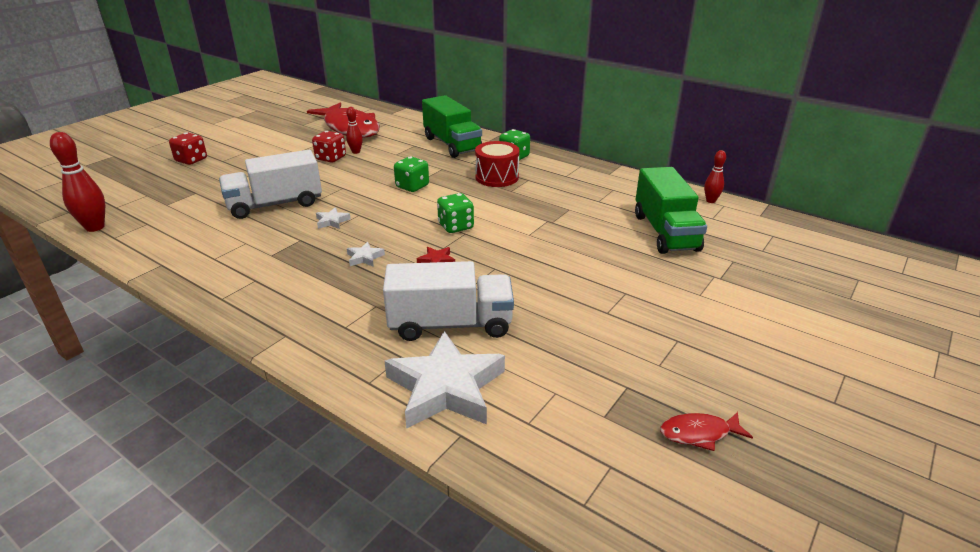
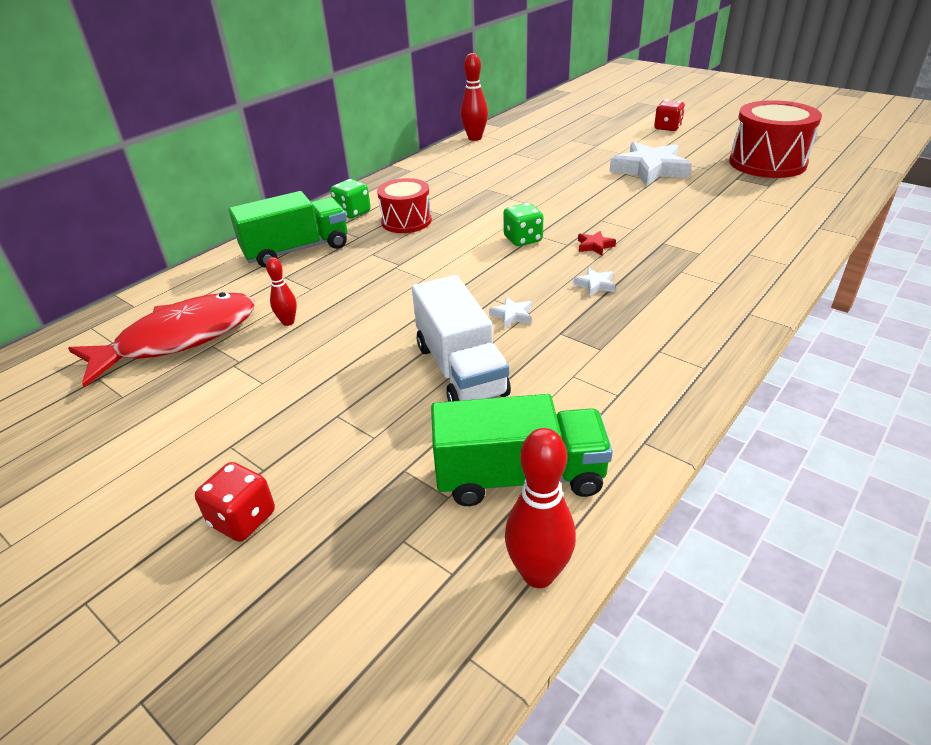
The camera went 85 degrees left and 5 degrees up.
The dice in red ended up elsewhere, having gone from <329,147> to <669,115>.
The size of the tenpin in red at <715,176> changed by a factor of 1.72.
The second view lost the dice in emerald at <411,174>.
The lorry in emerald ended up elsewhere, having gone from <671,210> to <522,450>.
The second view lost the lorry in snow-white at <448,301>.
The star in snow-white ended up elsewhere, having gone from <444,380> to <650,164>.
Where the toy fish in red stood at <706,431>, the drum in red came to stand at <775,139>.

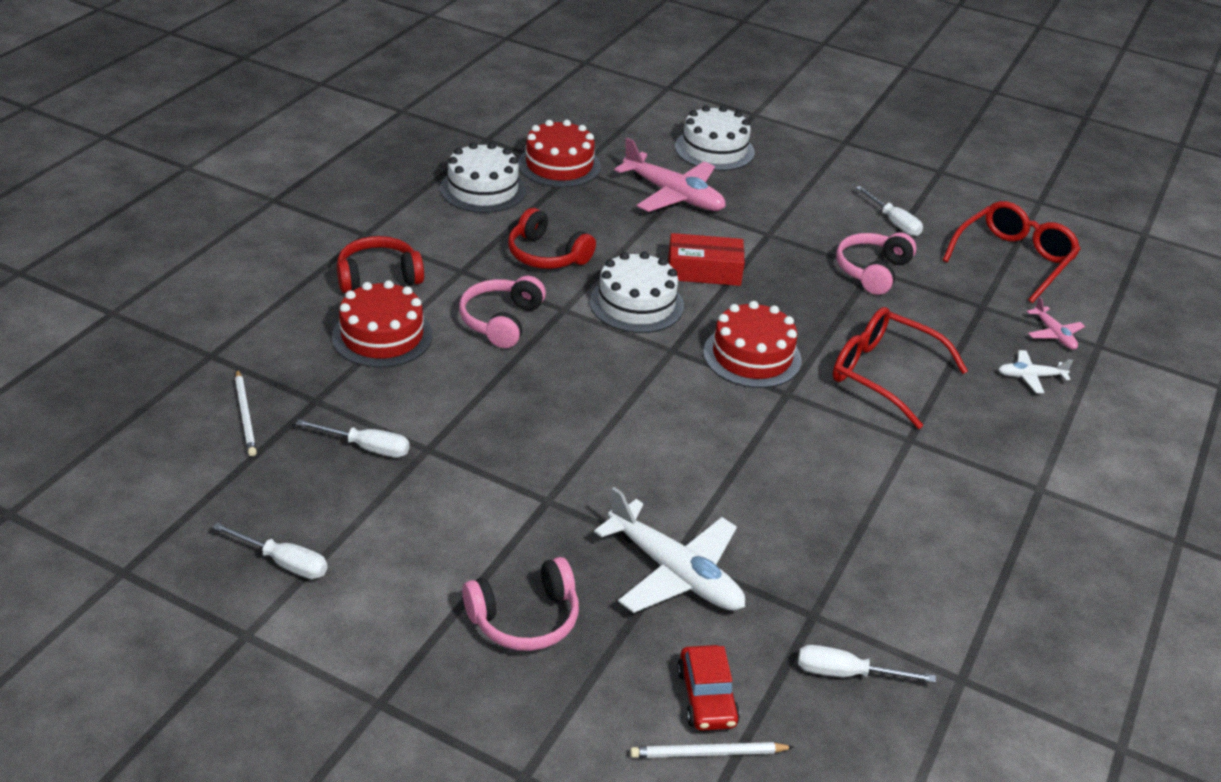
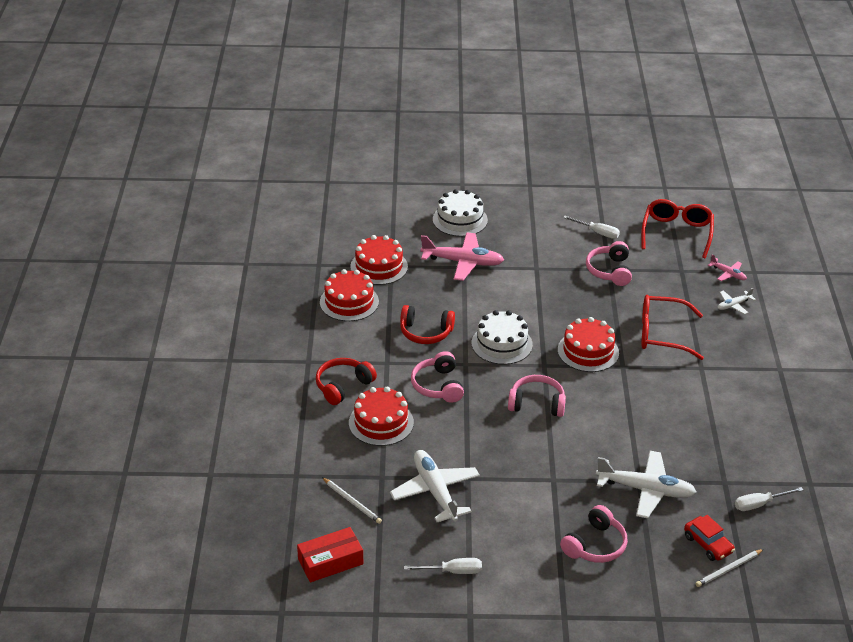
The camera went 25 degrees left and 0 degrees up.
What was the gateau in snow-white at <483,177> turned into the gateau in red at <349,295>.
The box in red ended up elsewhere, having gone from <706,259> to <330,554>.
Where the hand screwdriver in snow-white stood at <353,438>, the toy plane in snow-white came to stand at <435,486>.
The second view gained the headset in rosy at <537,396>.

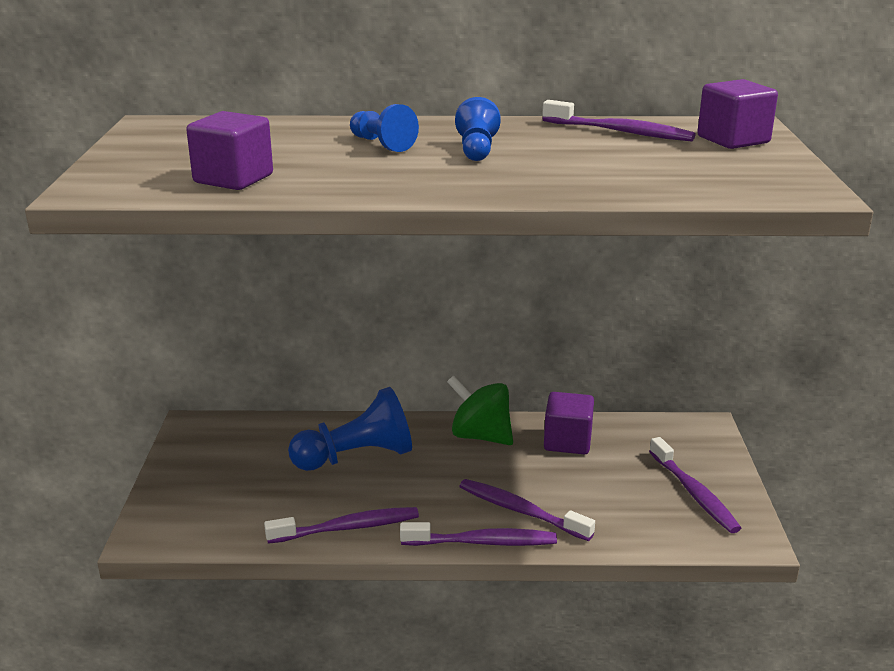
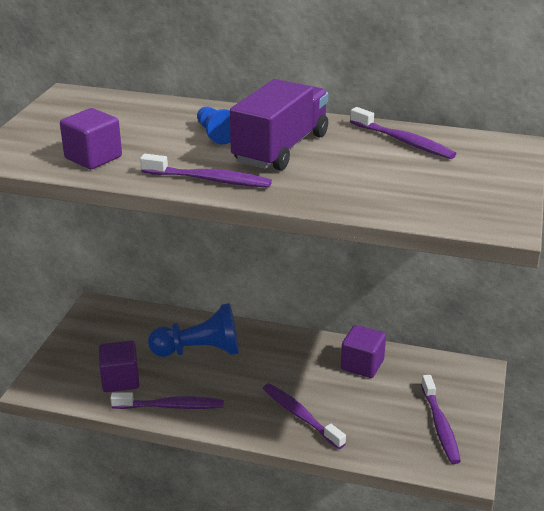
The camera went 15 degrees right and 5 degrees up.
The solid cube in violet ended up elsewhere, having gone from <737,114> to <119,366>.
Where the chess pawn in blue stood at <477,129>, the lorry in violet came to stand at <279,125>.
The second view lost the spinning top in emerald at <480,410>.
The dental brush in violet ended up elsewhere, having gone from <478,534> to <206,171>.

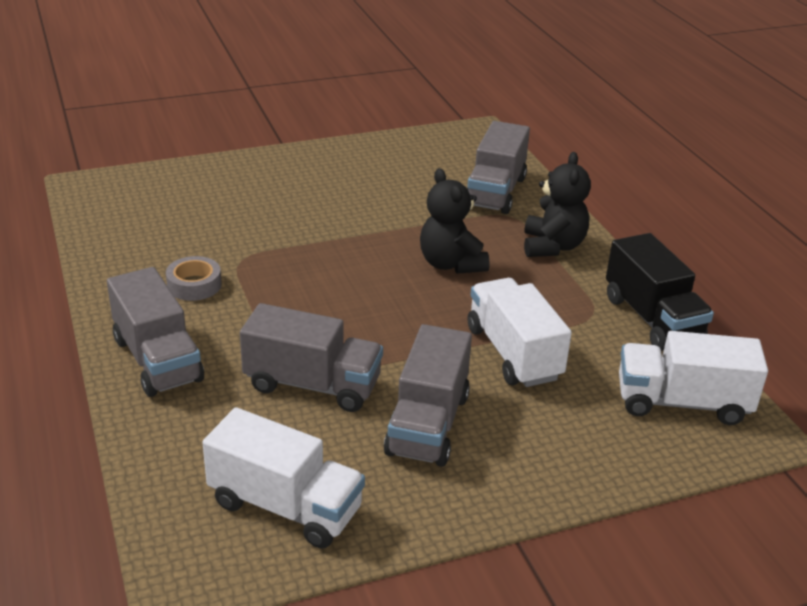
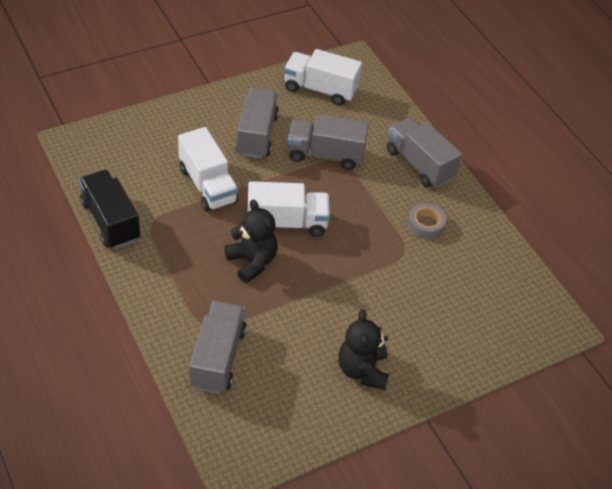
The camera went 170 degrees right and 15 degrees up.
The teddy bear in black ended up elsewhere, having gone from <557,204> to <363,350>.
The lorry in snow-white ended up elsewhere, having gone from <693,378> to <288,209>.

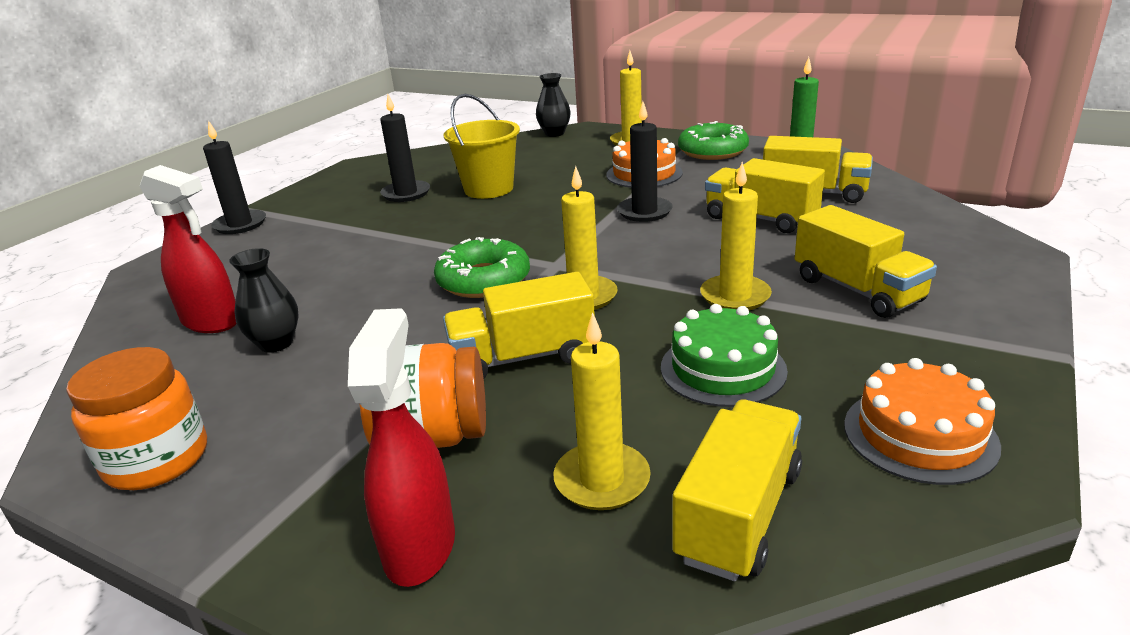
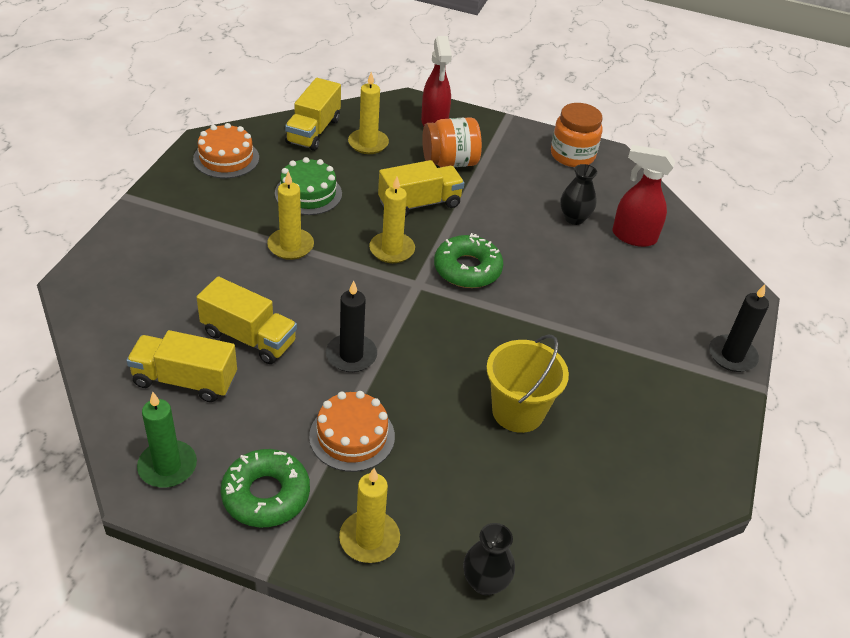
The camera went 165 degrees right and 15 degrees up.
The second view lost the candle in black at <405,148>.
The second view lost the lorry in yellow at <866,261>.

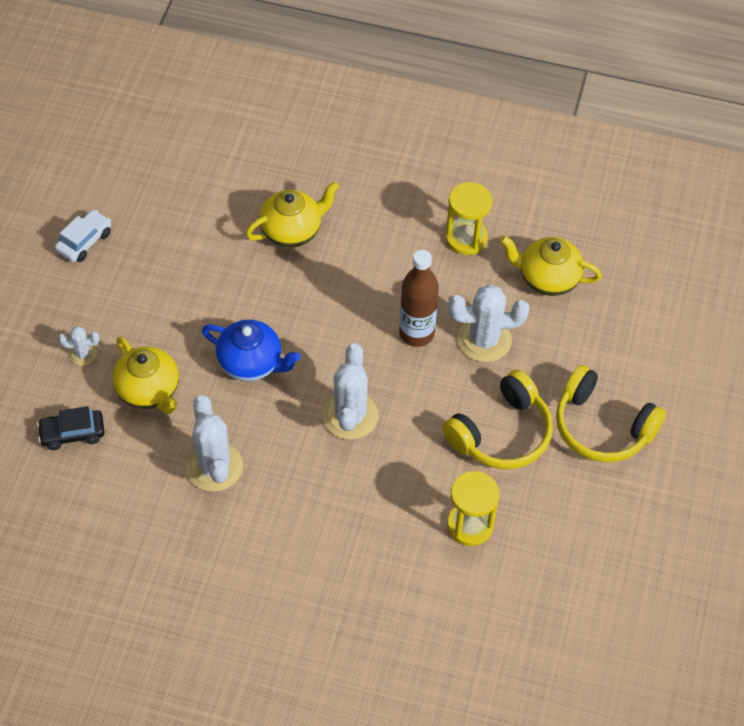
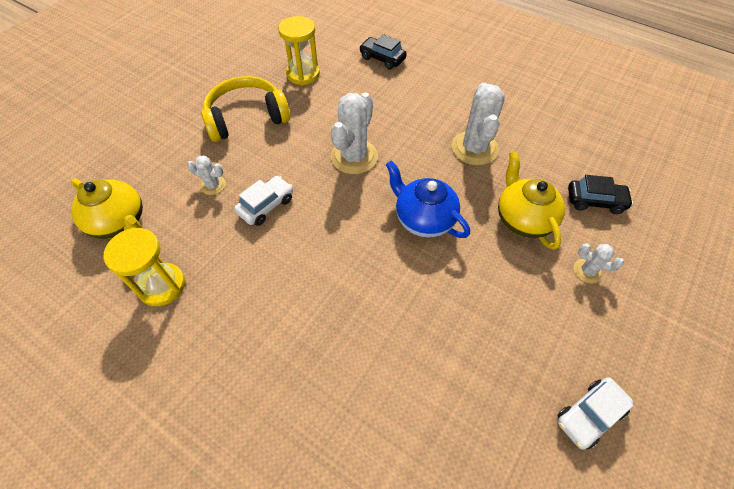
The camera went 160 degrees left and 0 degrees up.
The second view lost the tea pot in yellow at <292,214>.
Where the flask in dark brown stood at <419,298>, the automobile in snow-white came to stand at <263,201>.
The size of the cactus in snow-white at <488,323> changed by a factor of 0.51.
The second view lost the headset in yellow at <611,413>.
The second view gained the automobile in black at <383,52>.

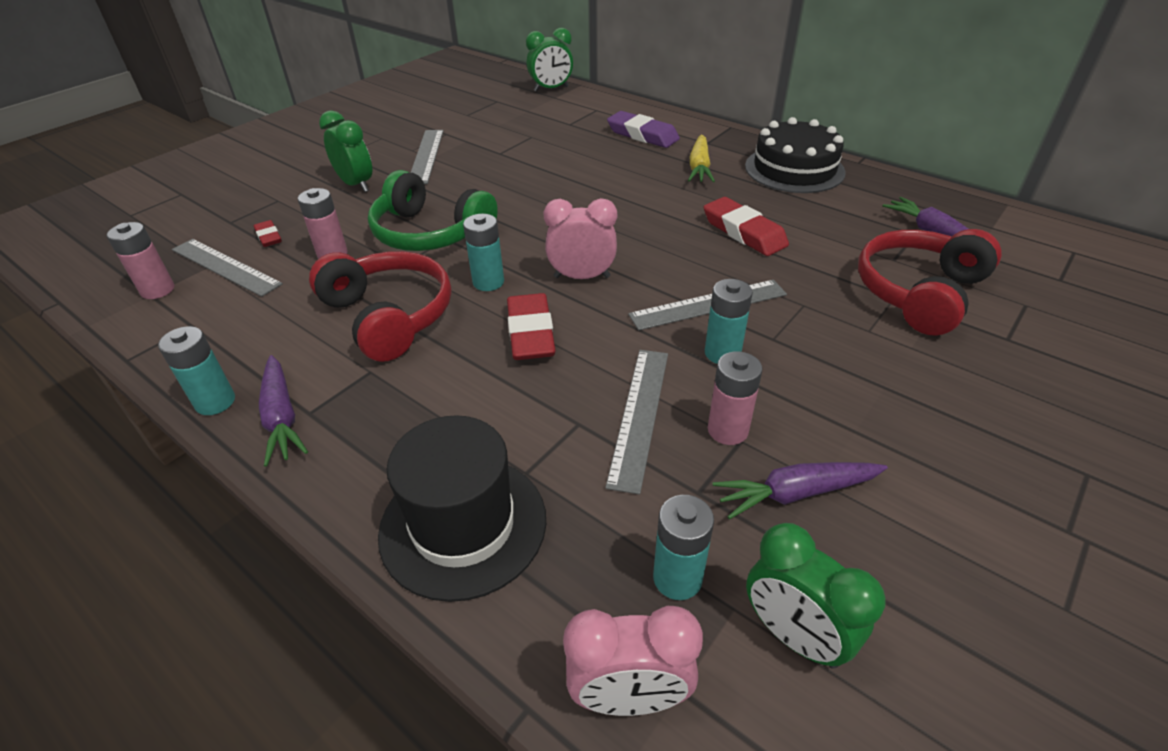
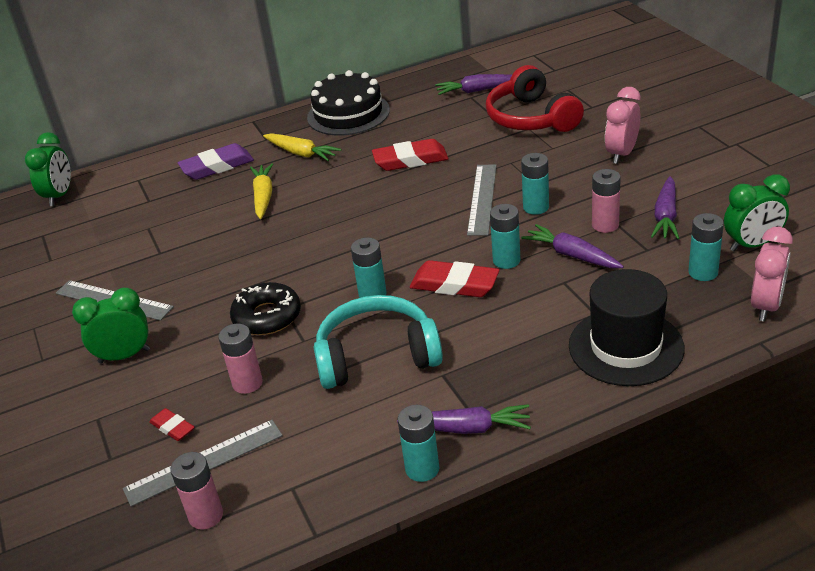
The camera went 60 degrees left and 5 degrees down.
Where the headset in emerald stood at <433,210>, the donut in black came to stand at <265,308>.
The clock in rosy ended up elsewhere, having gone from <580,238> to <623,125>.
The gum eraser in red at <268,233> ended up facing another way, 45 degrees clockwise from before.
What was the headset in red at <380,306> turned into the headset in aqua at <378,342>.
Where the measuring stick in grey stood at <636,422>, the root vegetable in violet came to stand at <572,246>.
The second view gained the root vegetable in yellow at <261,191>.
The second view gained the battery in aqua at <505,236>.

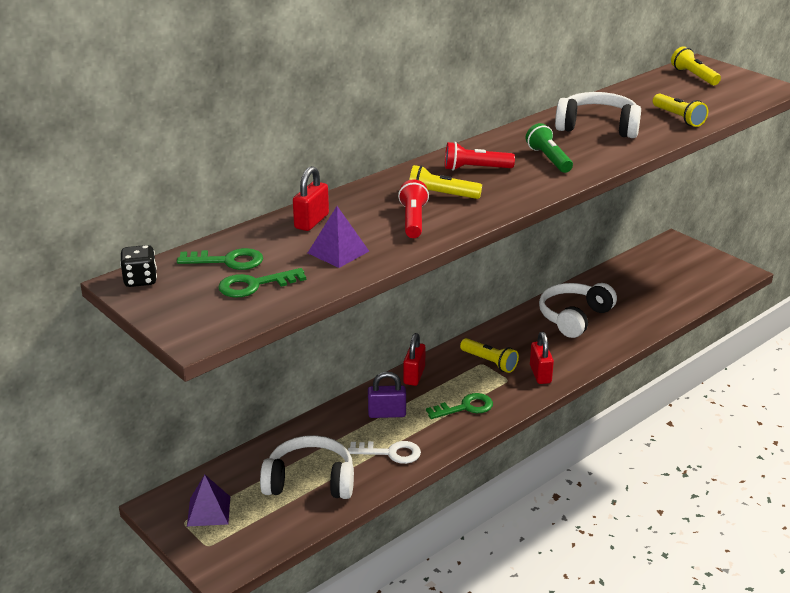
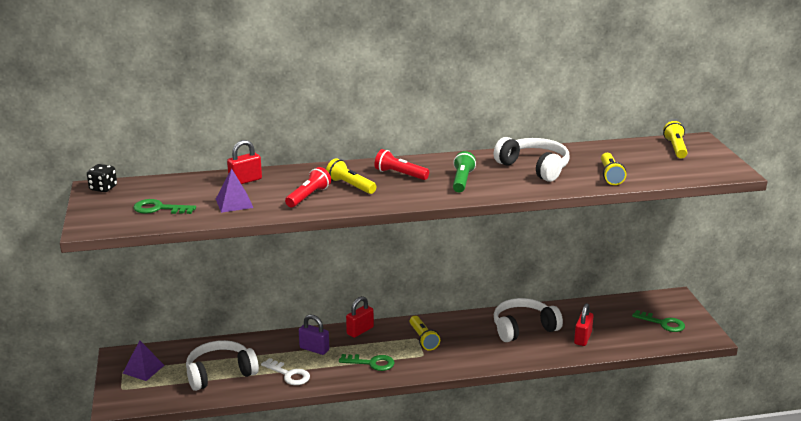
The camera went 30 degrees right and 5 degrees down.
The key in emerald ended up elsewhere, having gone from <220,259> to <658,321>.
The lock in red ended up elsewhere, having gone from <542,358> to <583,324>.
The headset in snow-white at <307,467> ended up facing another way, 60 degrees counterclockwise from before.

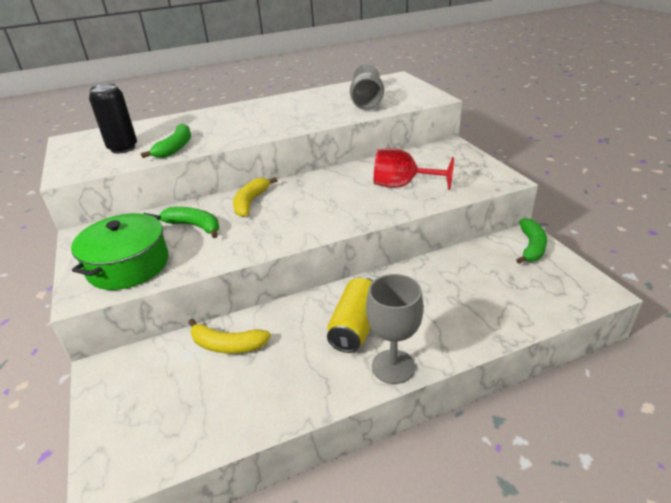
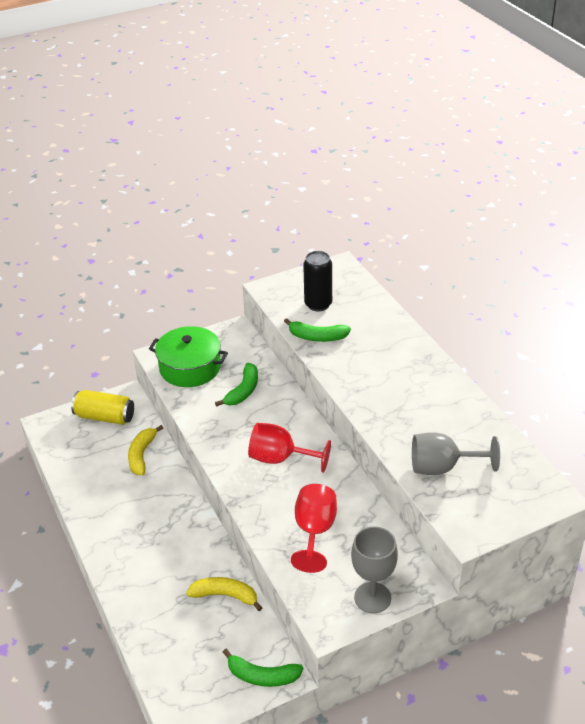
The camera went 85 degrees right and 5 degrees up.
The banana in yellow ended up elsewhere, having gone from <255,197> to <224,594>.
The chalice in grey ended up elsewhere, having gone from <395,329> to <374,569>.
The soda can in yellow ended up elsewhere, having gone from <350,315> to <102,407>.
The second view gained the chalice in red at <289,448>.

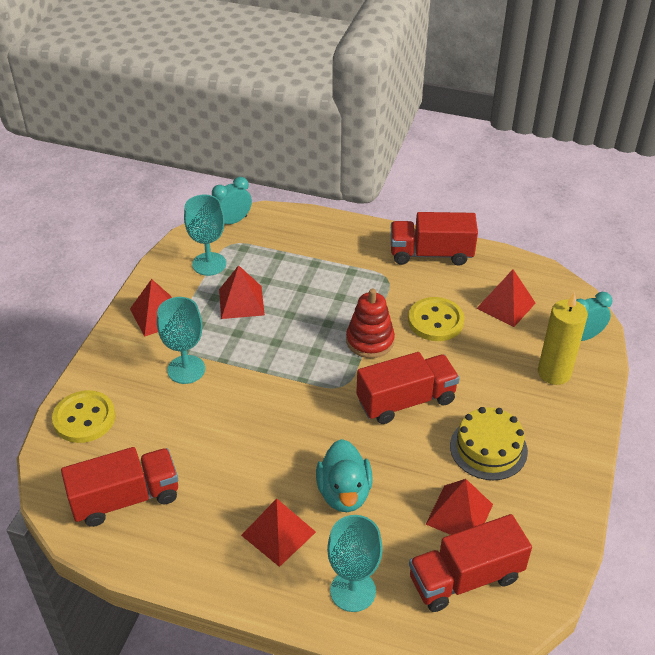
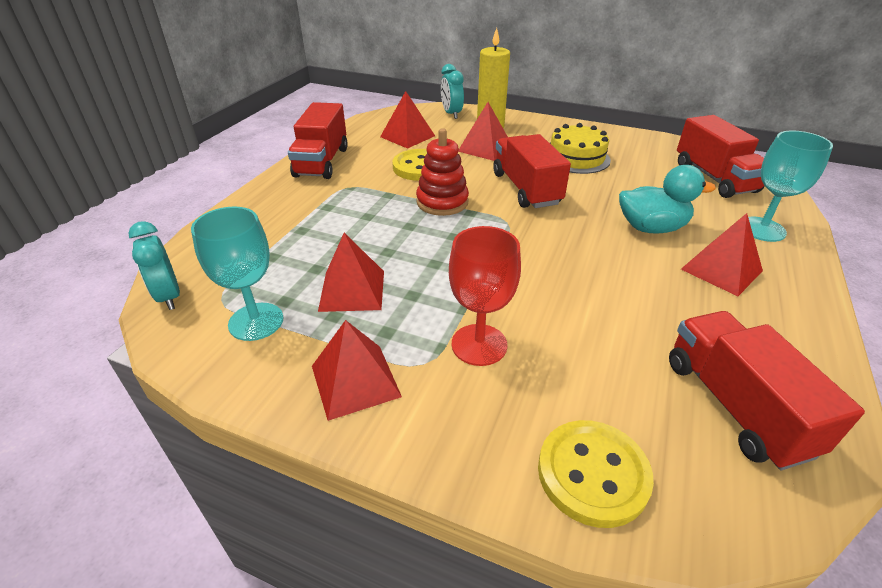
The camera went 85 degrees left and 5 degrees down.
What was the chalice in aqua at <181,340> turned into the chalice in red at <485,296>.
The solid pyramid in red ended up elsewhere, having gone from <459,507> to <483,131>.

